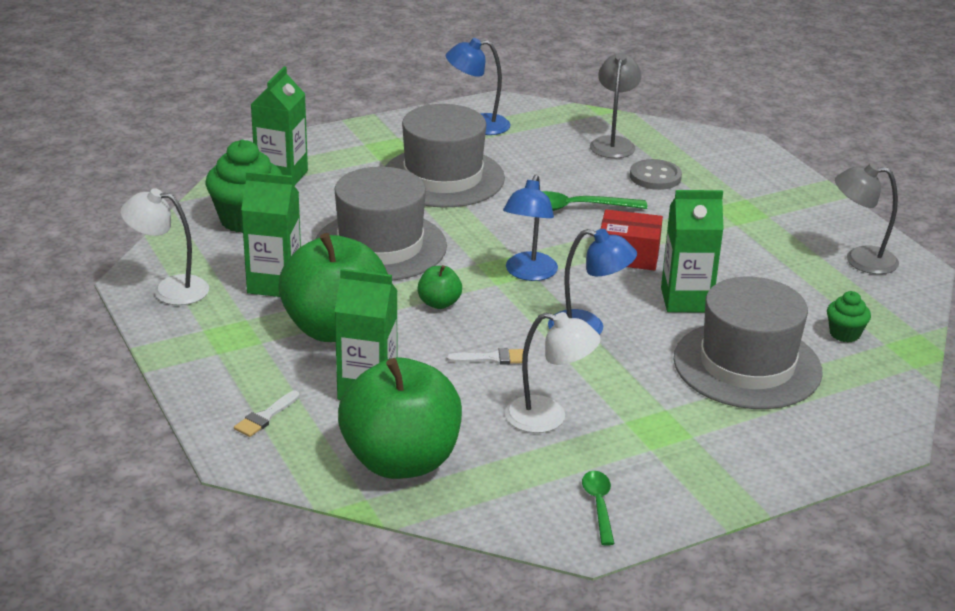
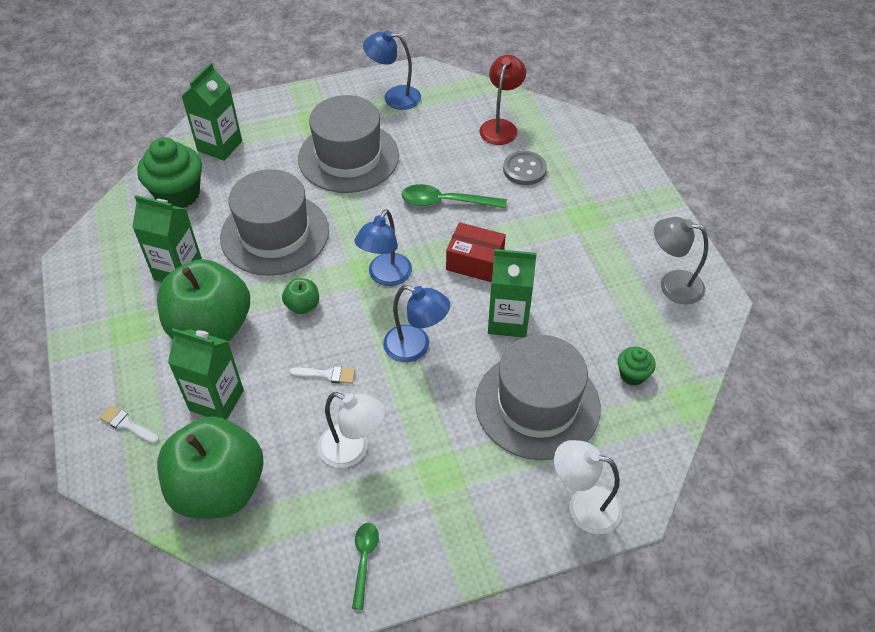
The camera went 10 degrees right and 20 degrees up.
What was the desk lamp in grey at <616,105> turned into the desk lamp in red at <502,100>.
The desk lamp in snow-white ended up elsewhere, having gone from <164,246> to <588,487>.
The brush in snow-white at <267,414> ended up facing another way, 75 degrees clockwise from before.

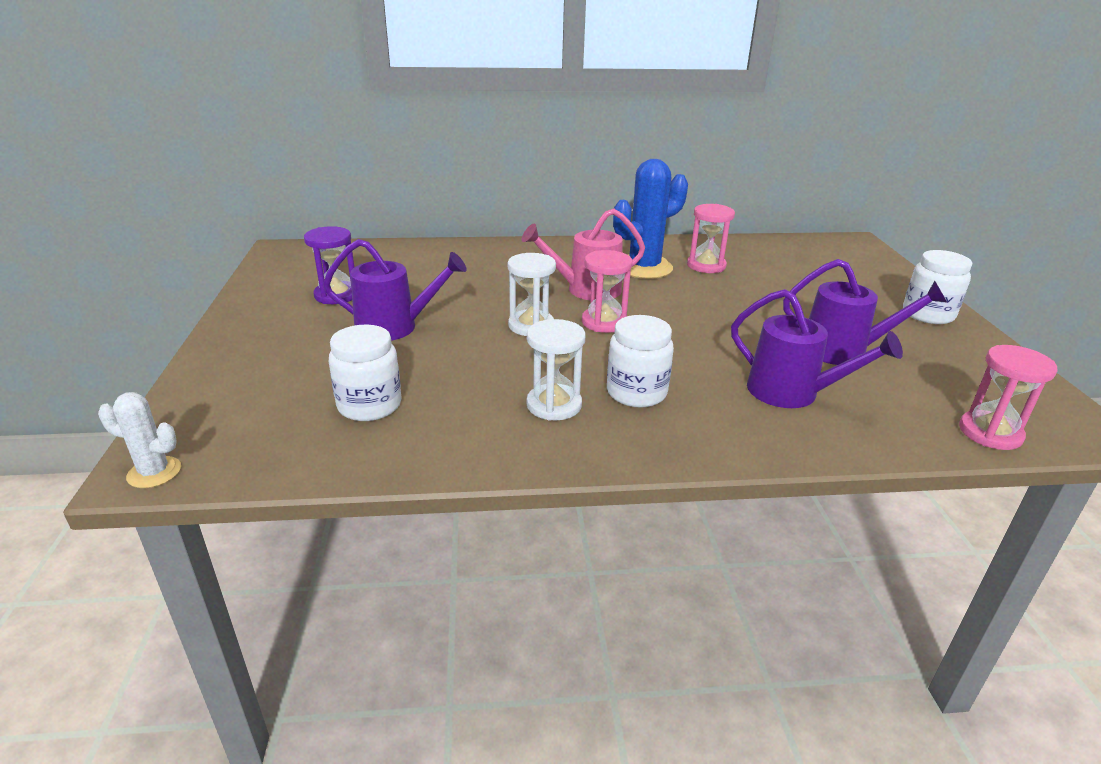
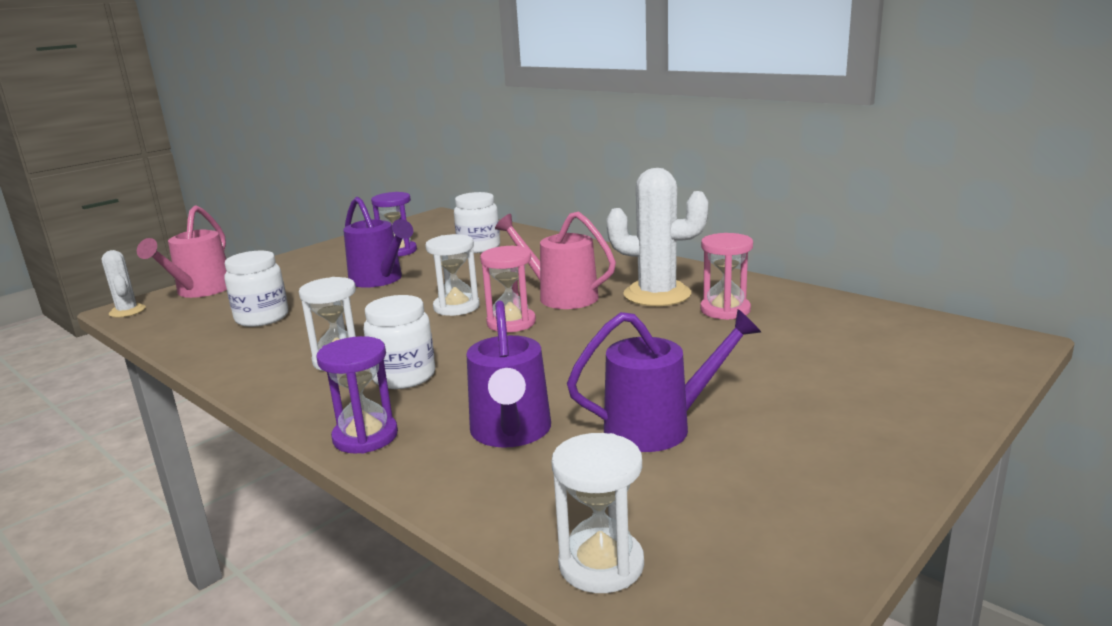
The camera went 50 degrees right and 10 degrees down.
What was the cactus in blue at <650,219> turned into the cactus in snow-white at <657,237>.
The preserve jar in snow-white ended up elsewhere, having gone from <937,287> to <477,222>.
The watering can in violet at <865,312> ended up facing another way, 75 degrees counterclockwise from before.
What was the hourglass in rosy at <1008,397> turned into the hourglass in snow-white at <598,513>.
The second view gained the watering can in rosy at <182,251>.
The second view gained the hourglass in violet at <357,395>.

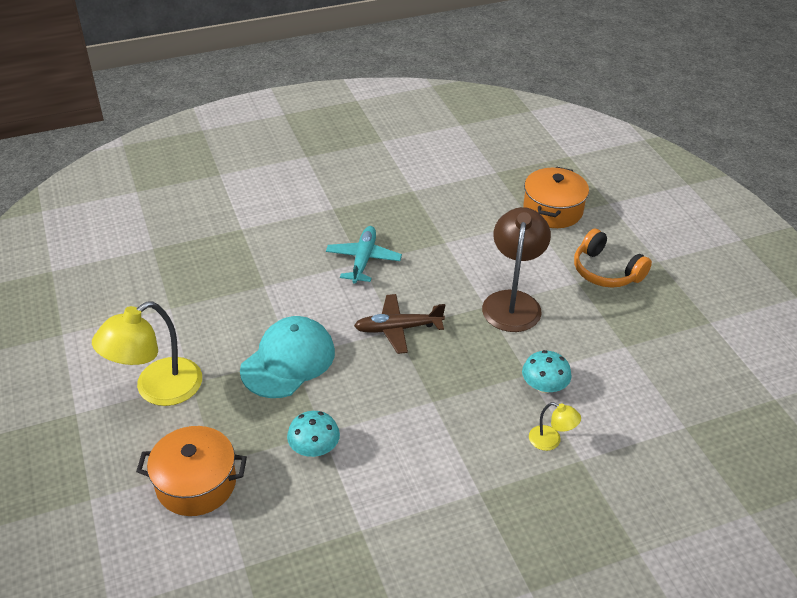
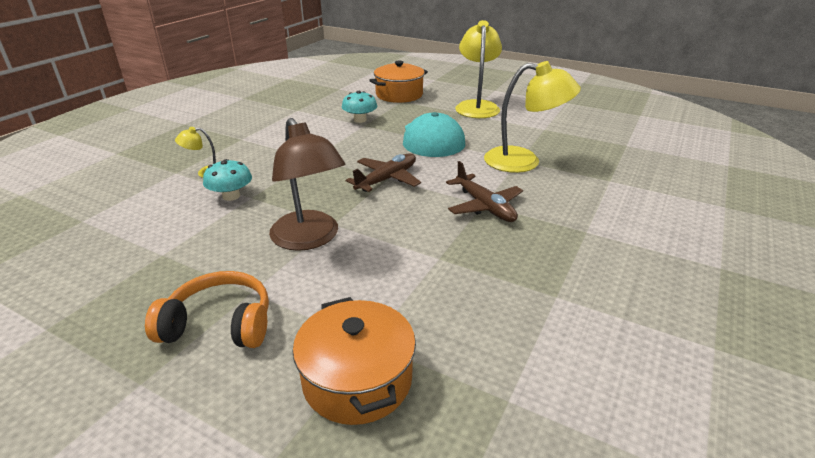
The camera went 140 degrees right and 10 degrees down.
What was the toy plane in aqua at <364,255> turned into the toy plane in dark brown at <484,191>.
The second view gained the desk lamp in yellow at <532,117>.

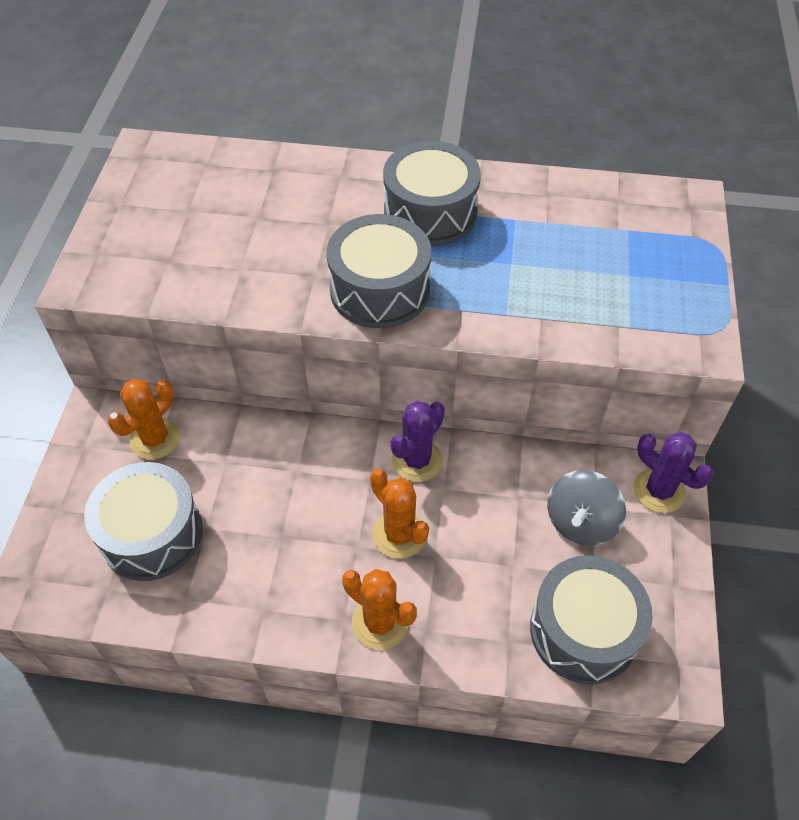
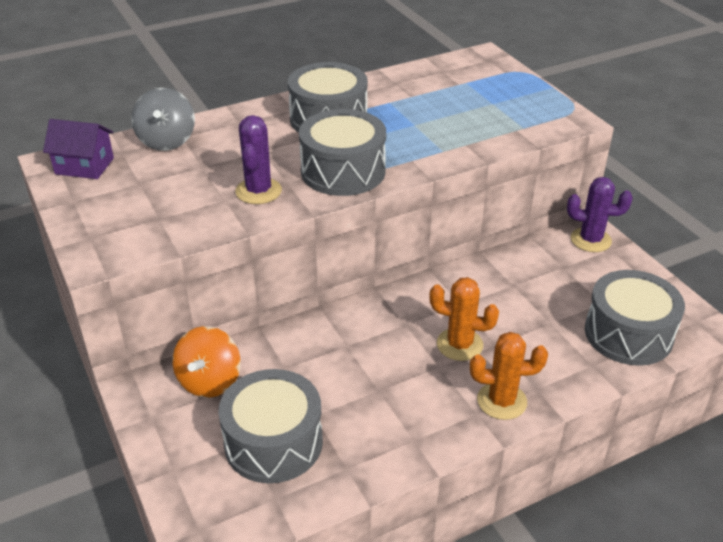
The camera went 35 degrees left and 15 degrees down.
Where the cactus in bright orange stood at <144,419>, the spinning top in bright orange came to stand at <206,362>.
The cactus in violet ended up elsewhere, having gone from <418,441> to <258,159>.
The spinning top in grey ended up elsewhere, having gone from <586,508> to <163,119>.
The second view gained the cottage in violet at <78,149>.

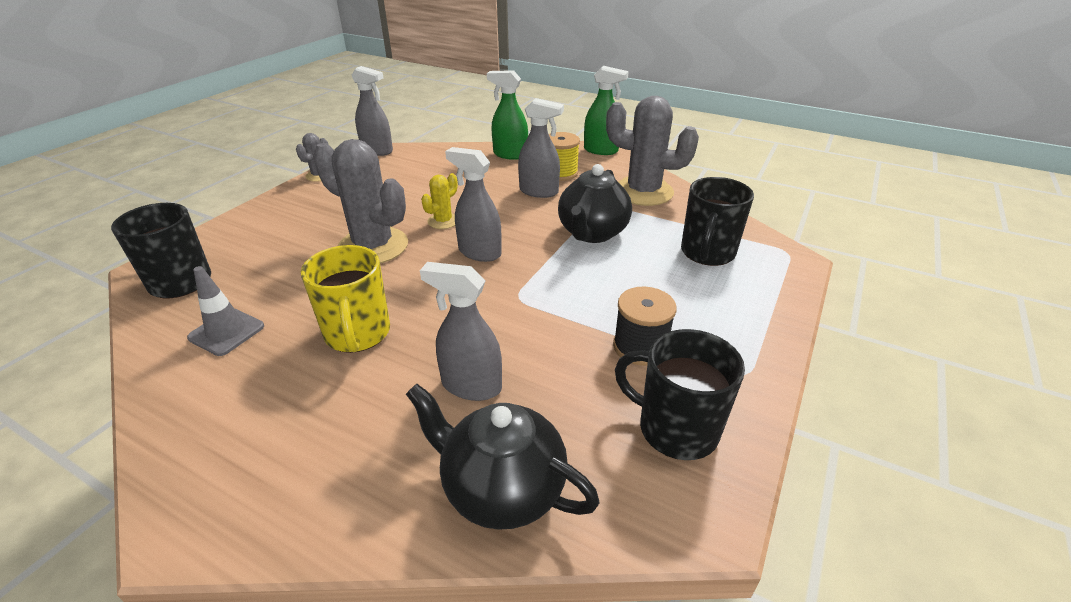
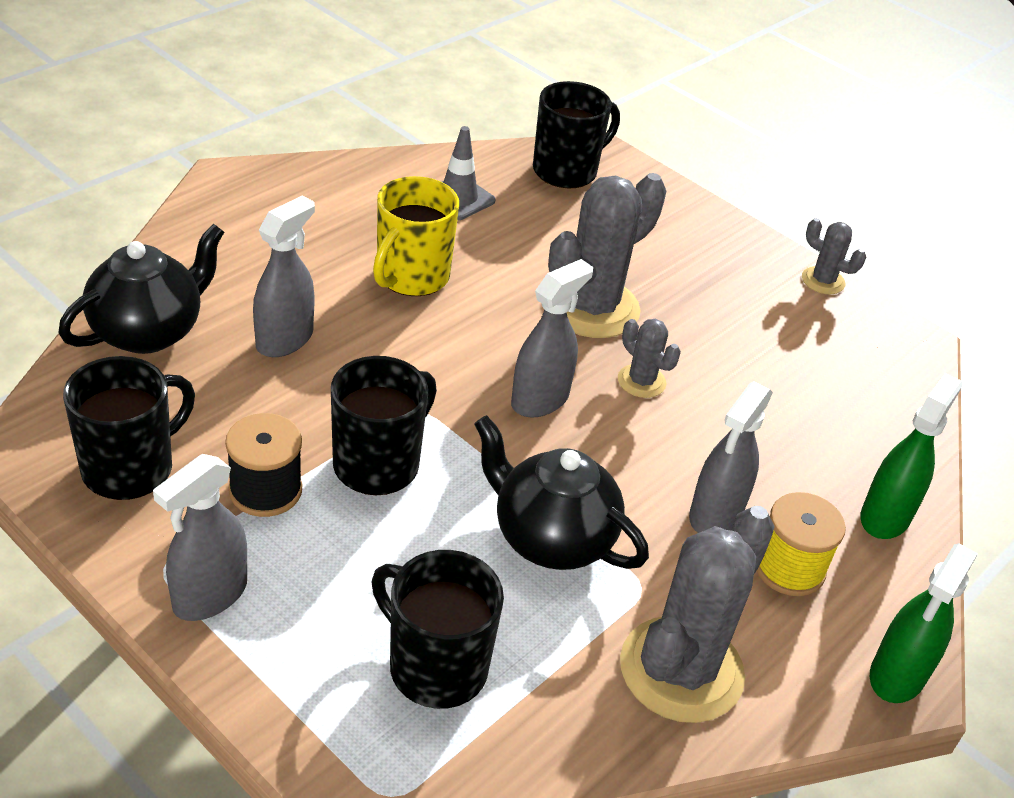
The camera went 100 degrees right and 5 degrees up.
The spray bottle in grey ended up elsewhere, having gone from <372,111> to <200,537>.
What was the cactus in yellow at <439,201> turned into the cactus in grey at <649,358>.
The coffee mug in yellow at <345,299> ended up facing another way, 60 degrees counterclockwise from before.
The second view gained the coffee mug in black at <384,425>.

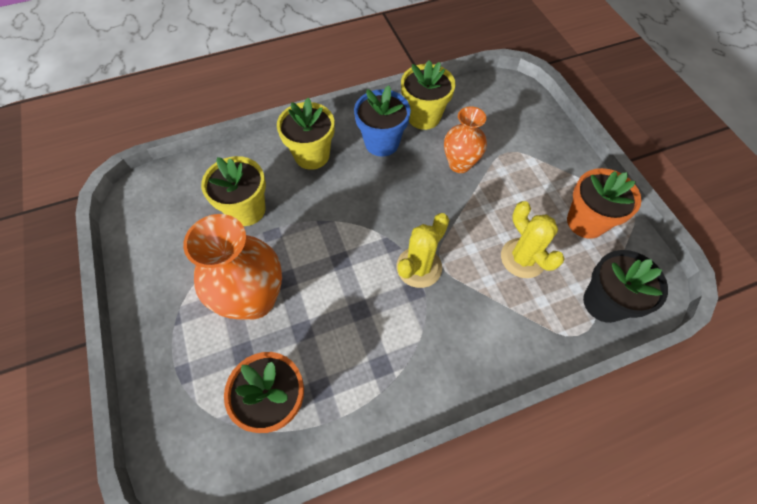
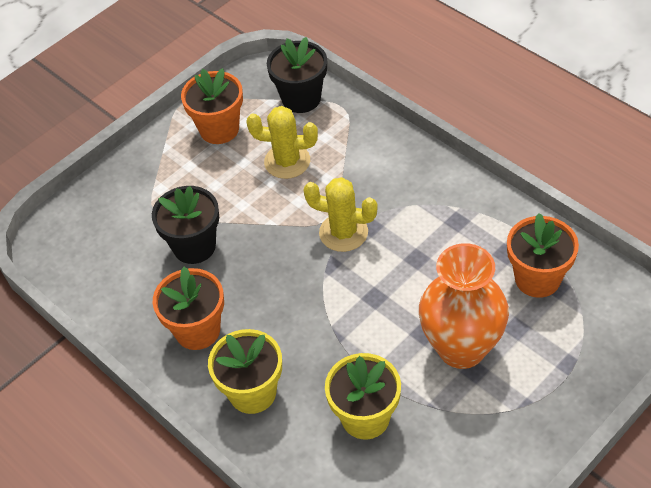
The camera went 110 degrees left and 10 degrees down.
The second view lost the flower pot in yellow at <428,95>.
What was the flower pot in blue at <382,121> turned into the flower pot in bright orange at <188,308>.
Where the flower vase in bright orange stood at <465,139>, the flower pot in black came to stand at <185,225>.
The cactus in yellow at <533,239> ended up facing another way, 60 degrees clockwise from before.

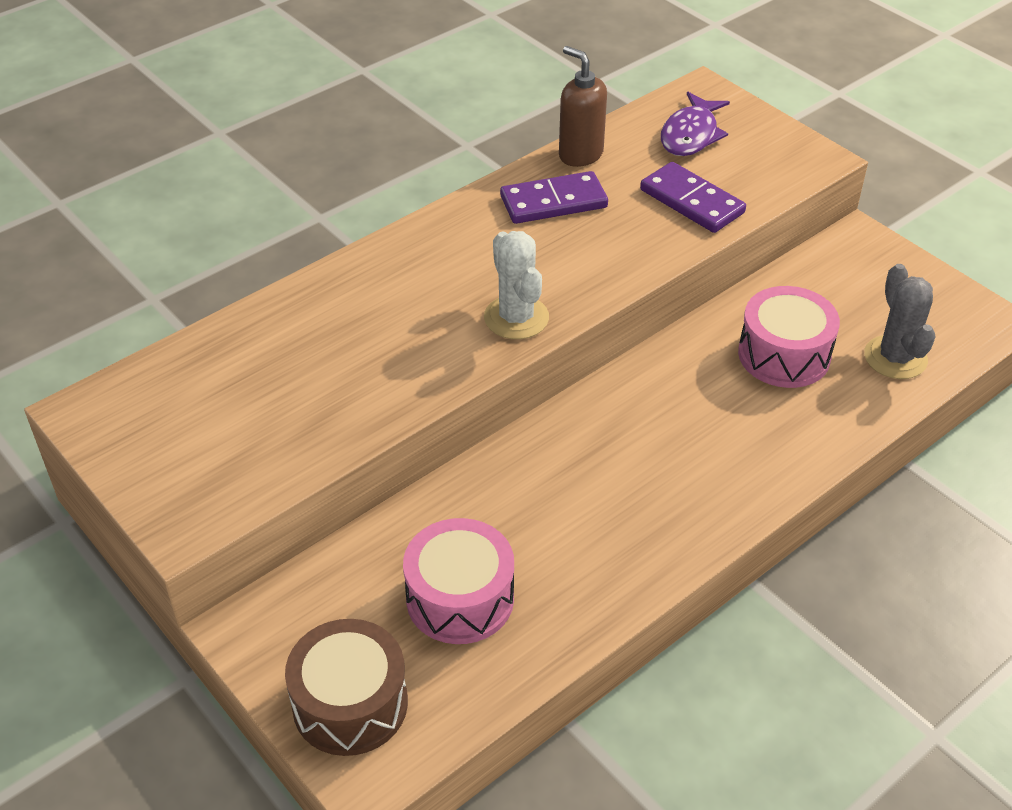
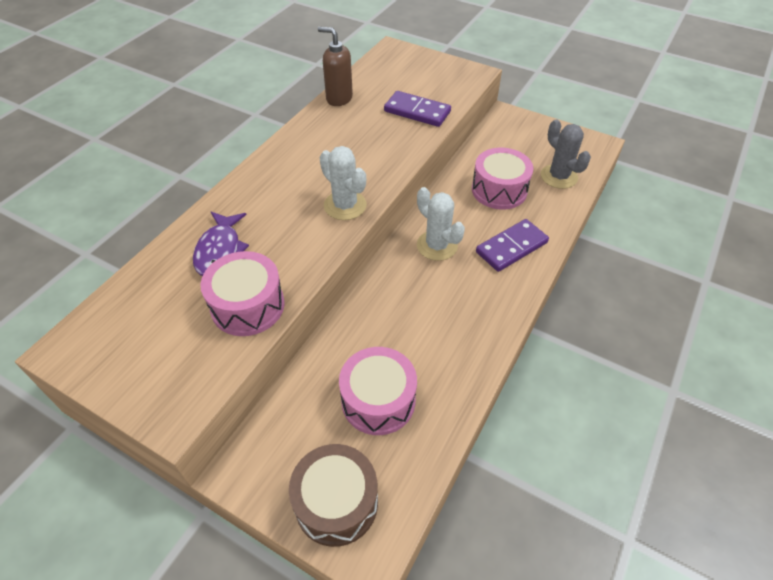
The camera went 20 degrees left and 5 degrees up.
The toy fish in violet ended up elsewhere, having gone from <695,124> to <221,244>.
The domino in violet ended up elsewhere, having gone from <554,197> to <512,245>.
The second view gained the cactus in snow-white at <441,224>.
The second view gained the drum in rosy at <242,293>.

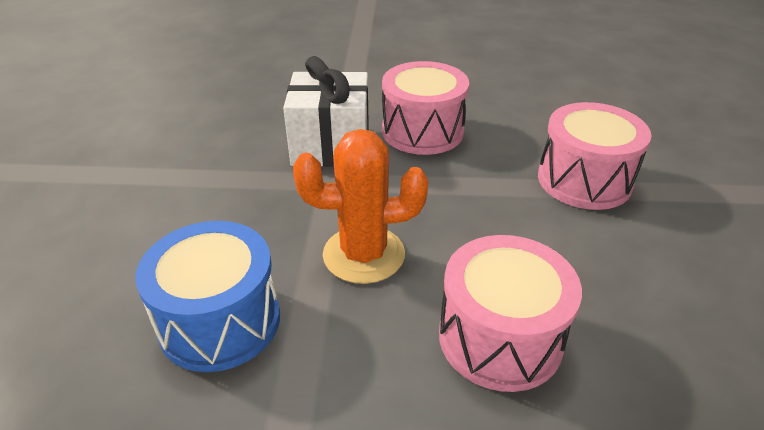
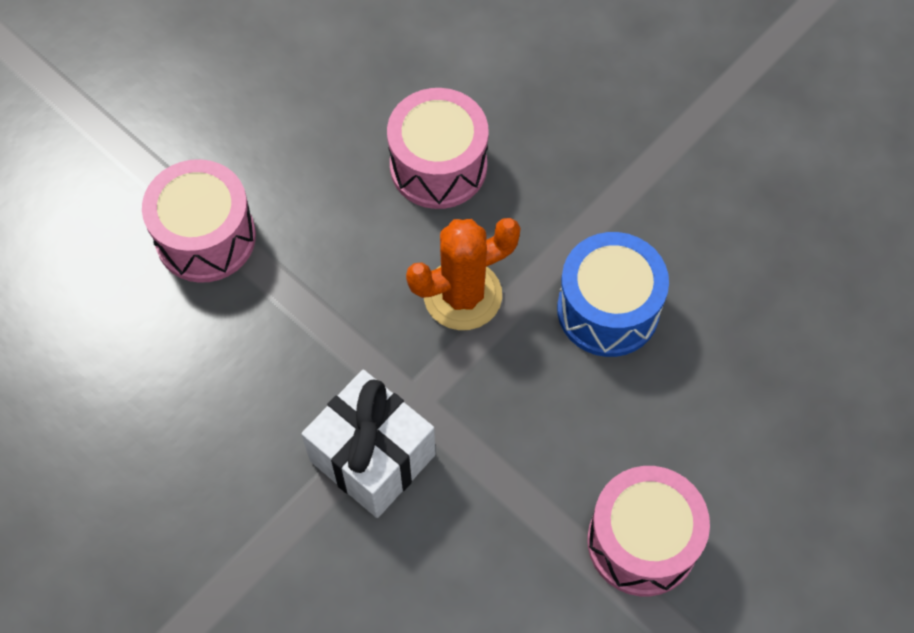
The camera went 140 degrees left and 25 degrees up.
The drum in rosy ended up elsewhere, having gone from <425,108> to <648,531>.
The cactus in bright orange at <360,206> ended up facing another way, 60 degrees counterclockwise from before.

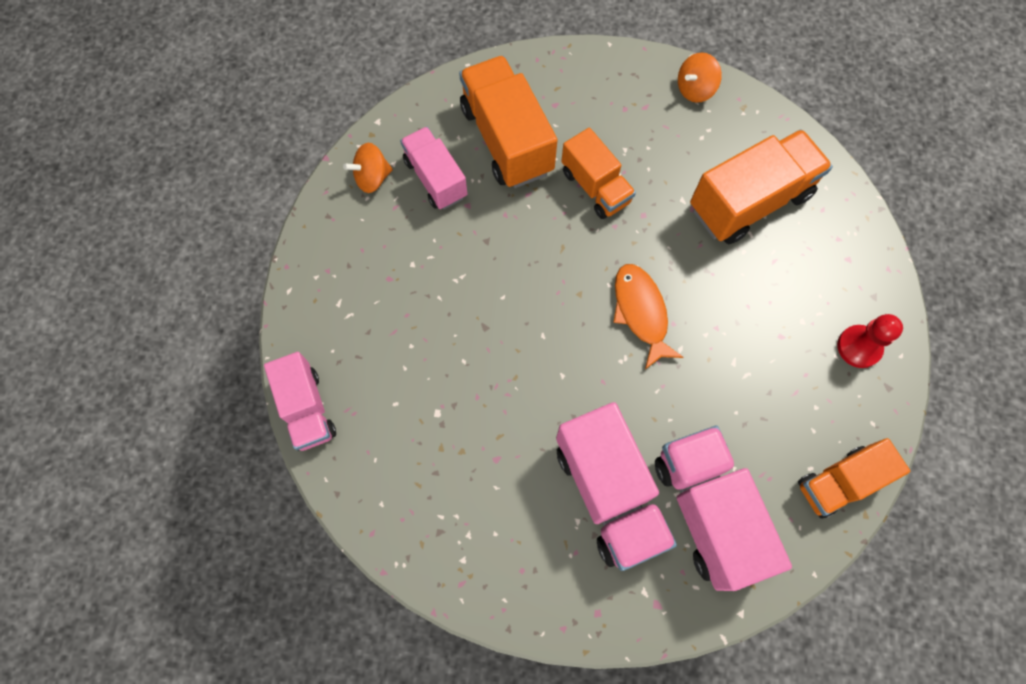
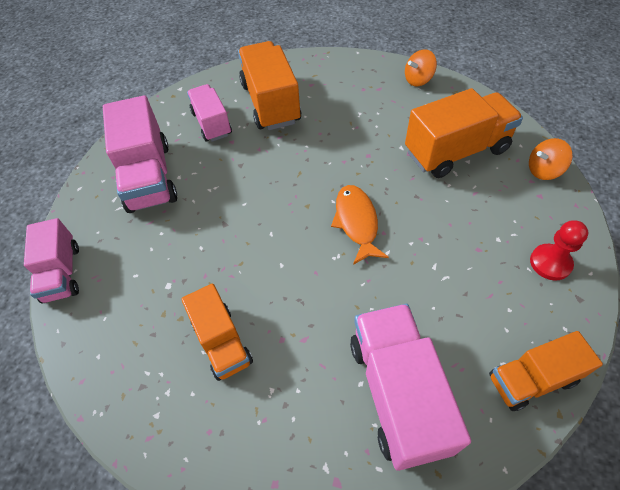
The camera went 10 degrees right and 15 degrees down.
The lorry in bright orange ended up elsewhere, having gone from <598,173> to <217,332>.
The spinning top in bright orange ended up elsewhere, having gone from <368,168> to <550,159>.
The lorry in rosy ended up elsewhere, having gone from <616,486> to <140,154>.

